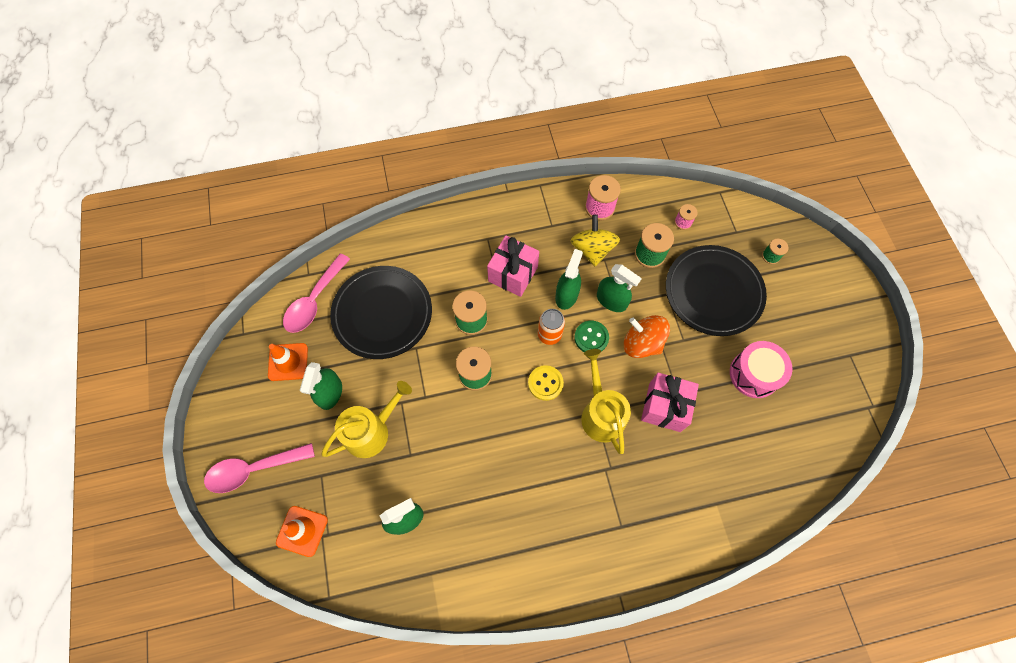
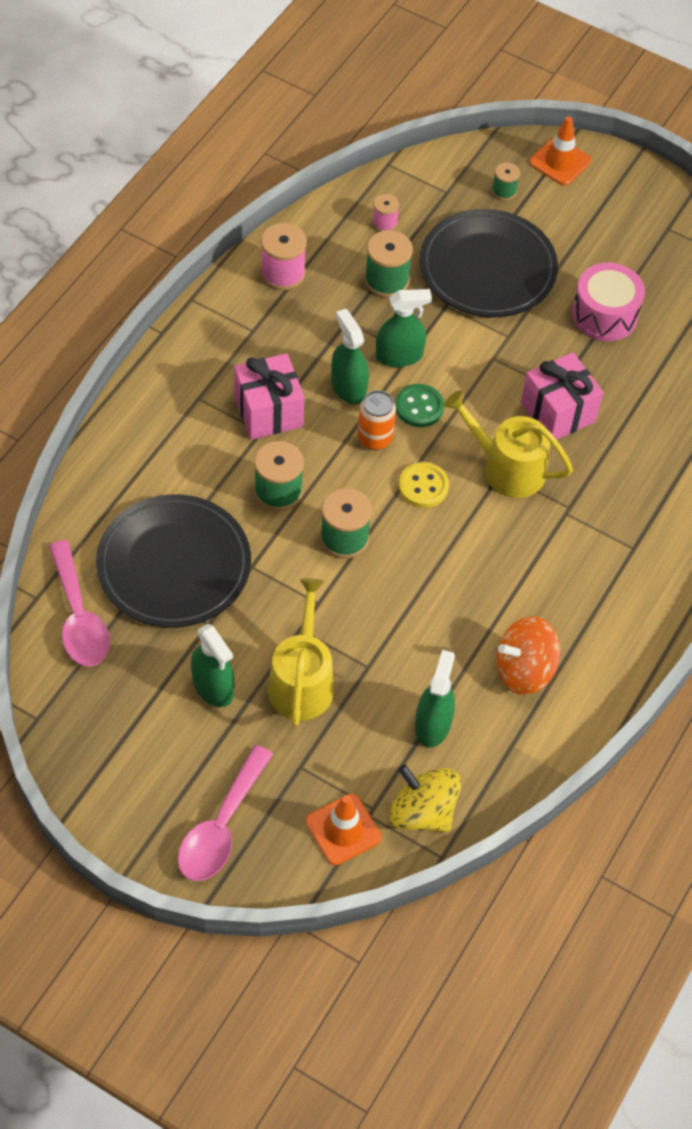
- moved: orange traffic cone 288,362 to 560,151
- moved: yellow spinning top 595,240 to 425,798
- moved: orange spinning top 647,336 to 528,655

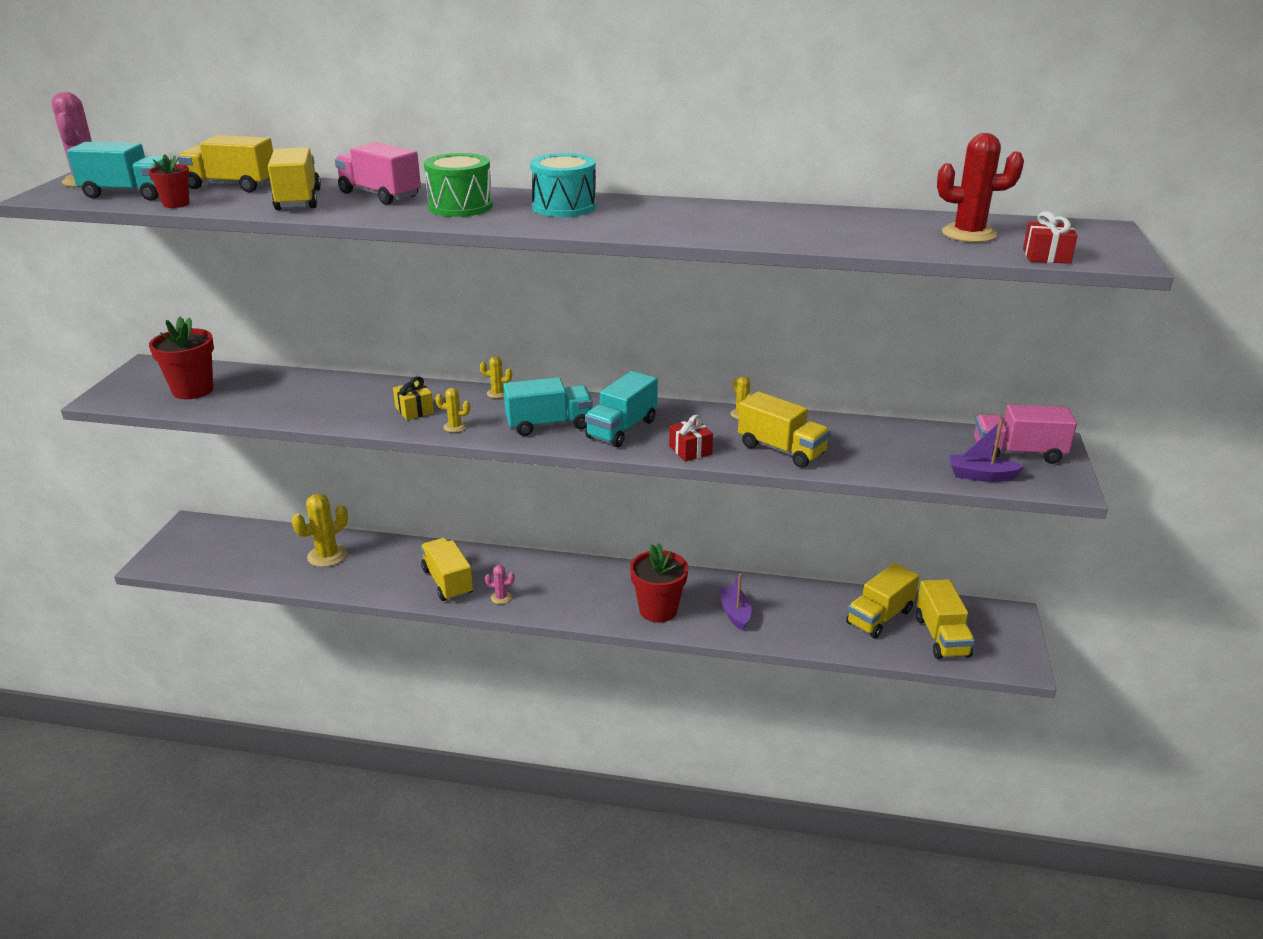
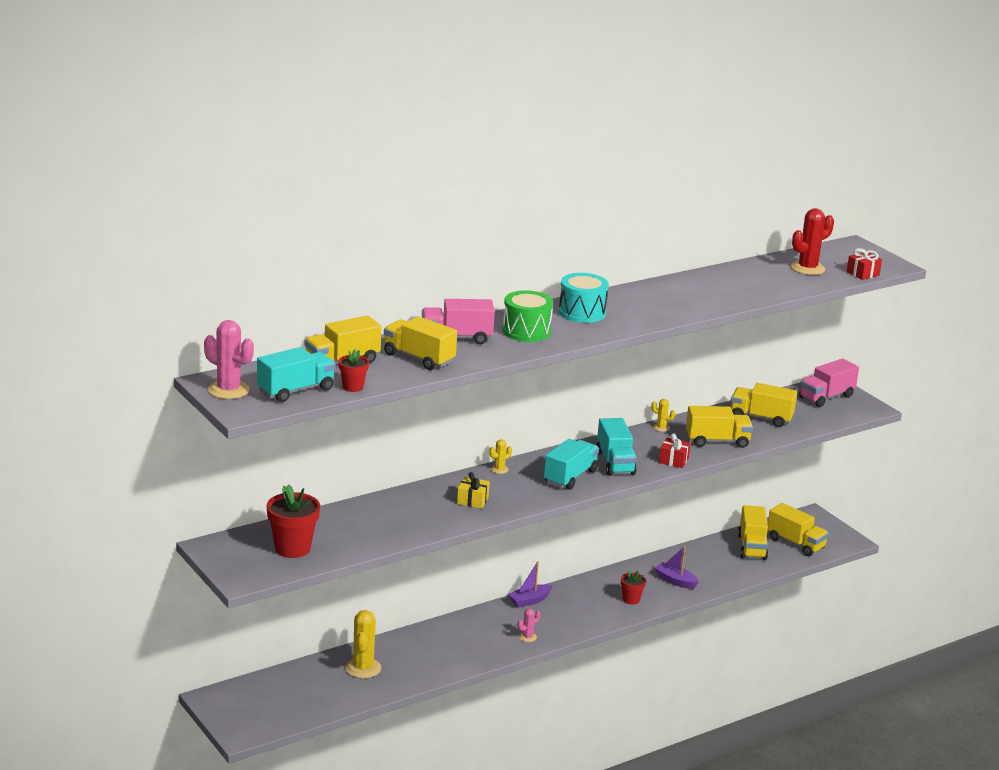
- moved: yellow truck 447,569 to 764,405
- removed: yellow cactus 452,410
- resized: red flower pot 659,583 = 633,587 x0.55
- moved: purple boat 987,451 to 530,584

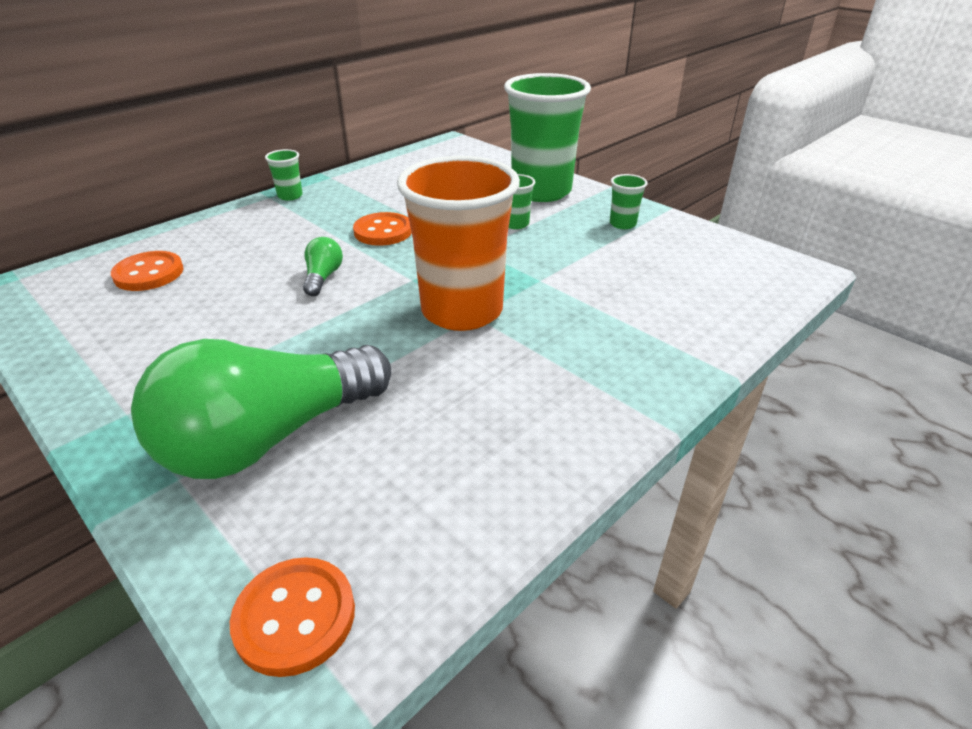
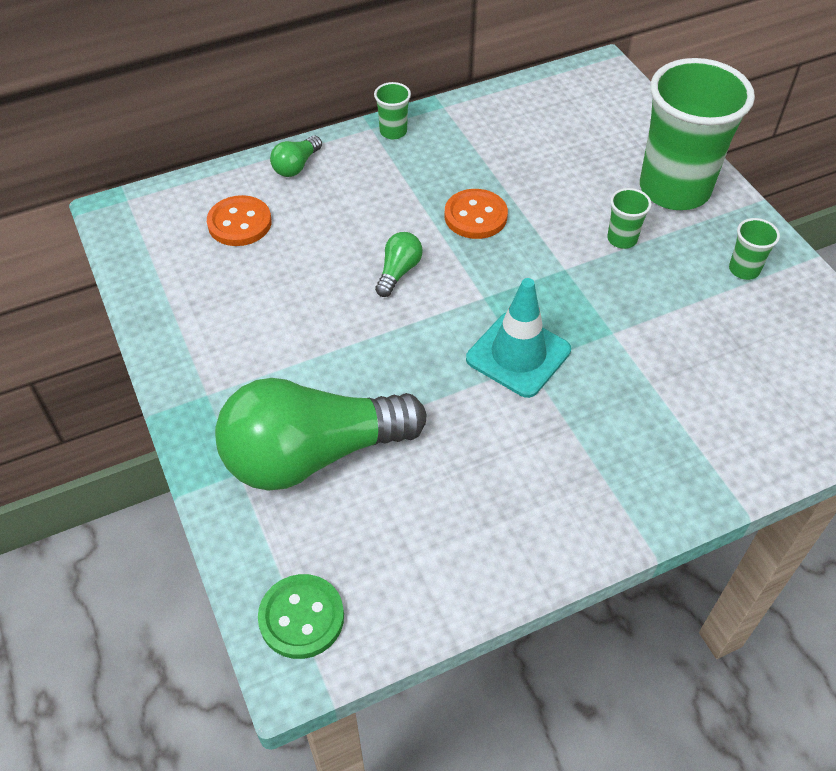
- recoloured: orange button 292,617 to green button 301,616
- replaced: orange cup 458,243 to turquoise traffic cone 518,338
- added: green light bulb 296,156

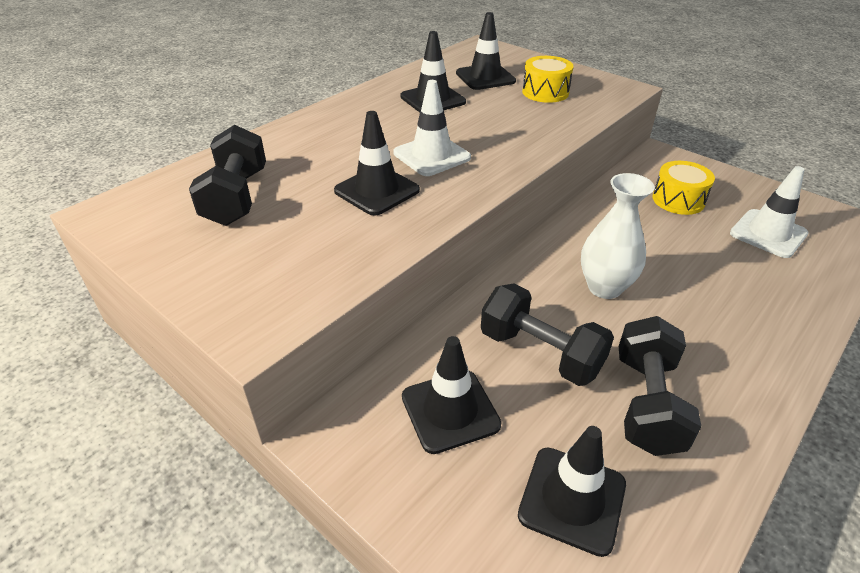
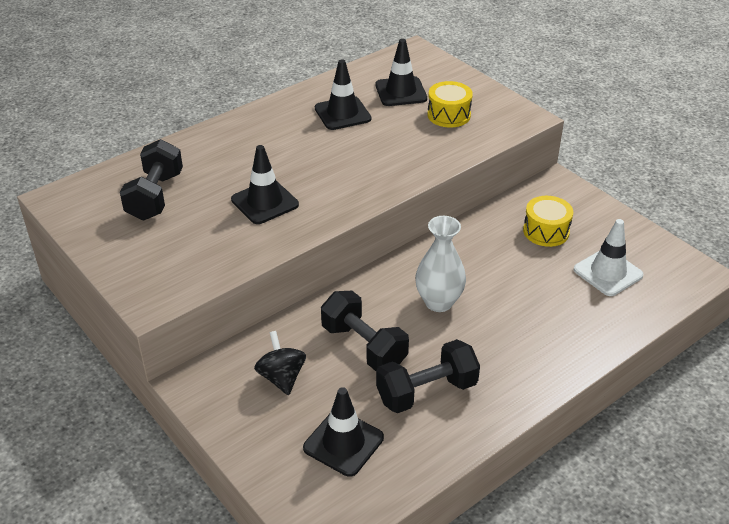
- removed: white traffic cone 432,128
- replaced: black traffic cone 452,395 to black spinning top 280,363
- turned: black dumbbell 660,386 = 428,376 45 degrees clockwise

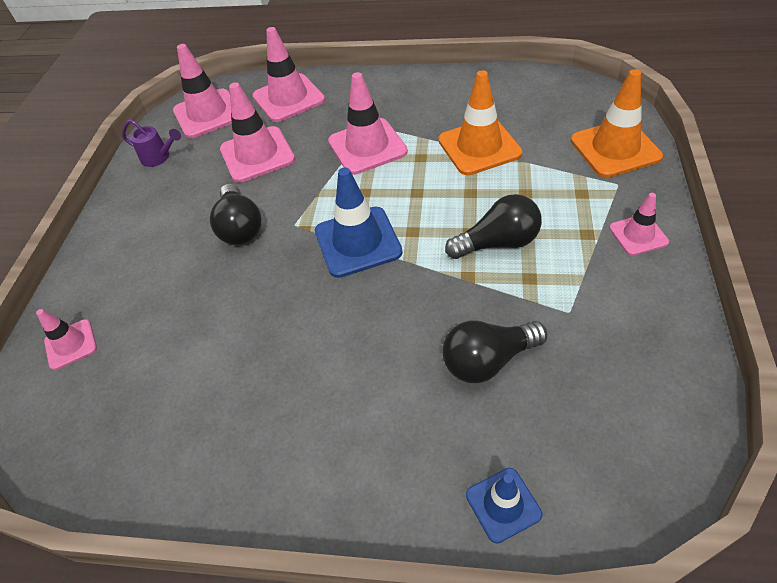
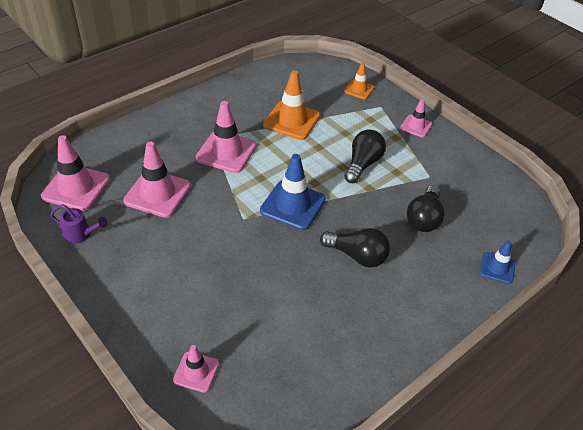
- turned: purple watering can 151,143 = 79,224 45 degrees clockwise
- moved: black light bulb 236,214 to 355,247
- removed: pink traffic cone 289,74
- resized: orange traffic cone 617,123 = 359,81 x0.57

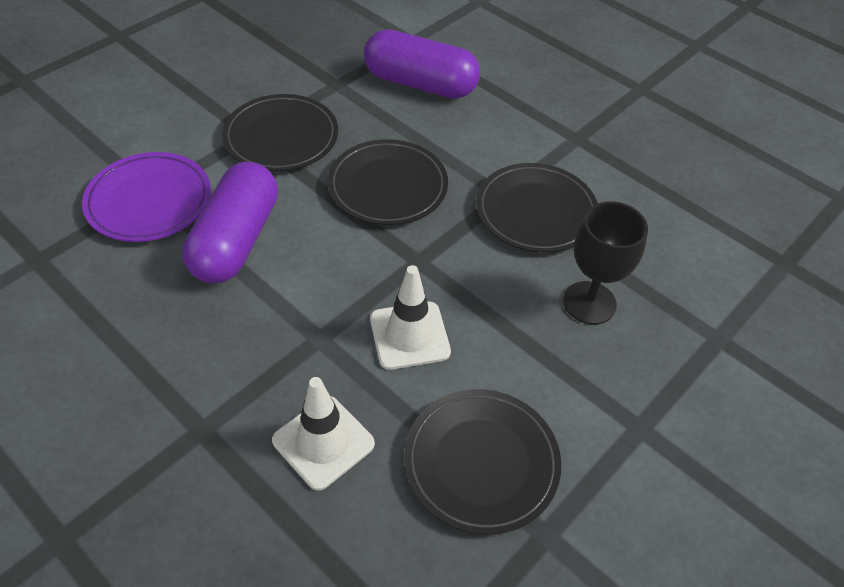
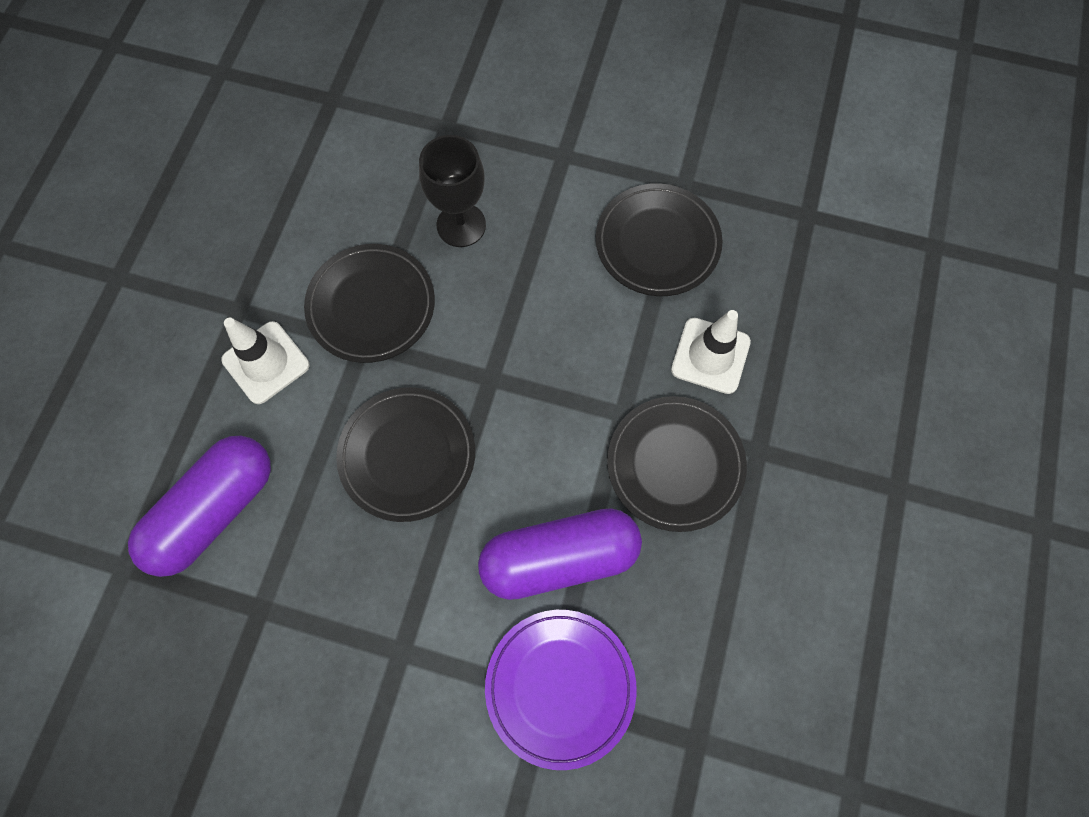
- moved: black plate 280,132 to 677,464
- turned: purple capsule 422,64 = 199,506 45 degrees clockwise
- moved: white traffic cone 410,317 to 265,361

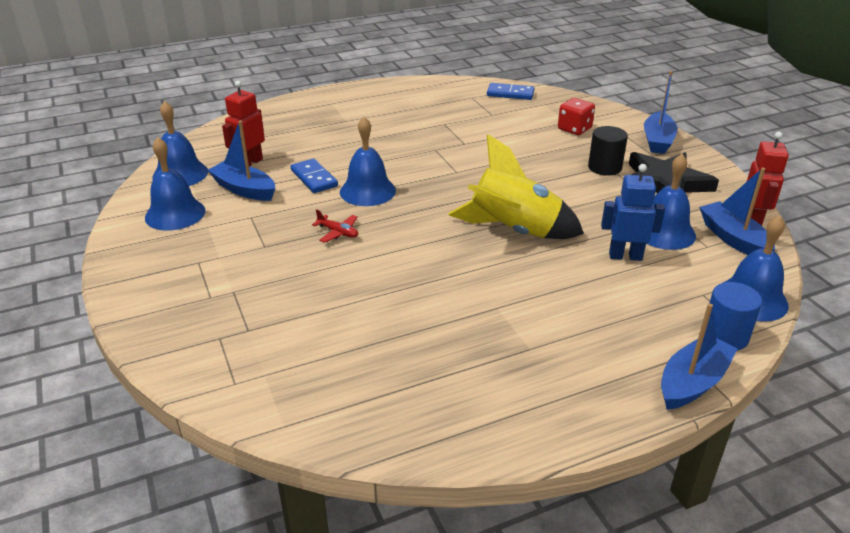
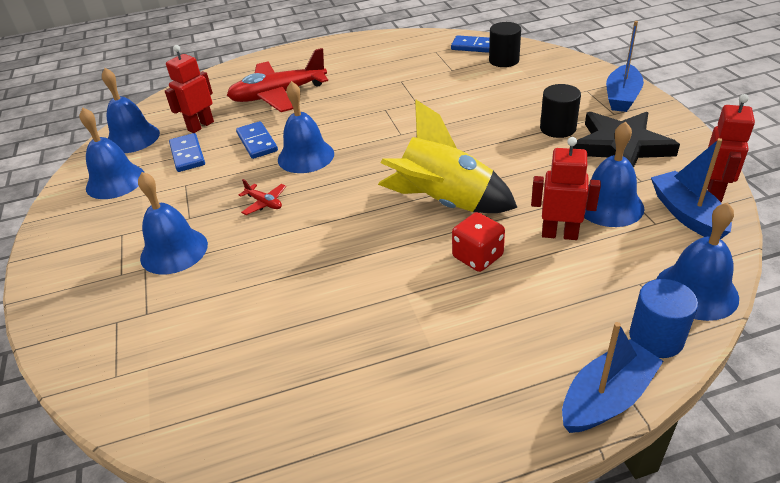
- replaced: blue boat 241,160 to blue domino 187,152
- moved: red dice 576,116 to 478,242
- recoloured: blue robot 633,212 to red robot 566,188
- added: blue bell 173,223
- added: red plane 277,80
- added: black cylinder 505,44

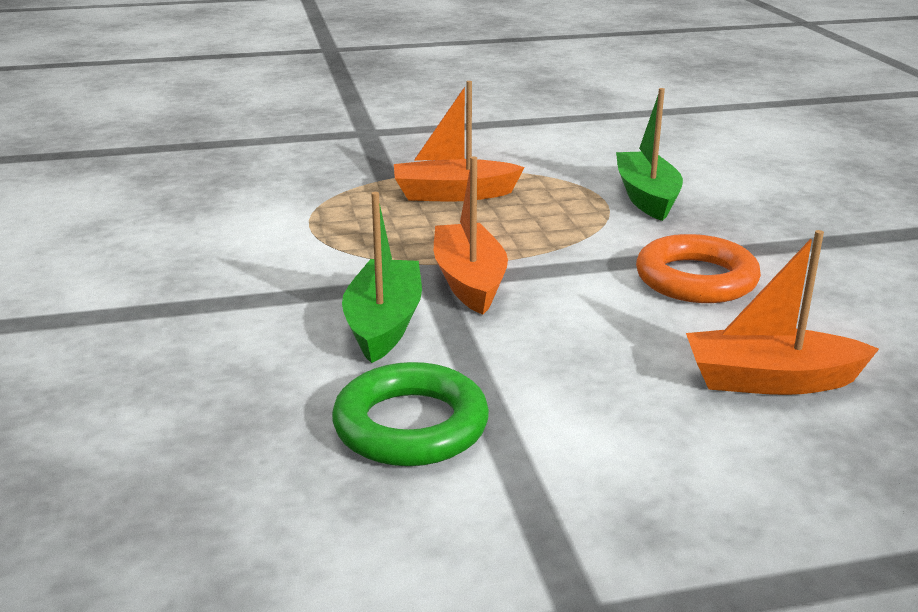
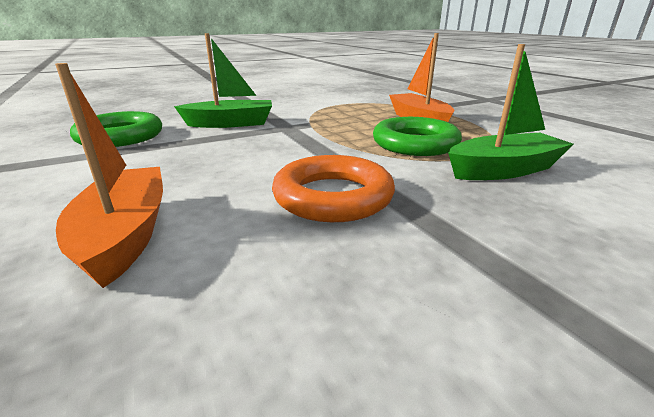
- removed: orange boat 471,235
- added: green ring 417,136

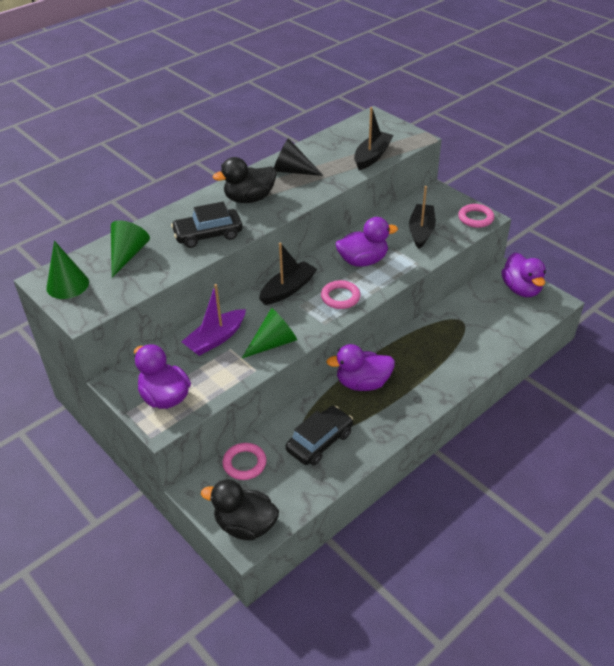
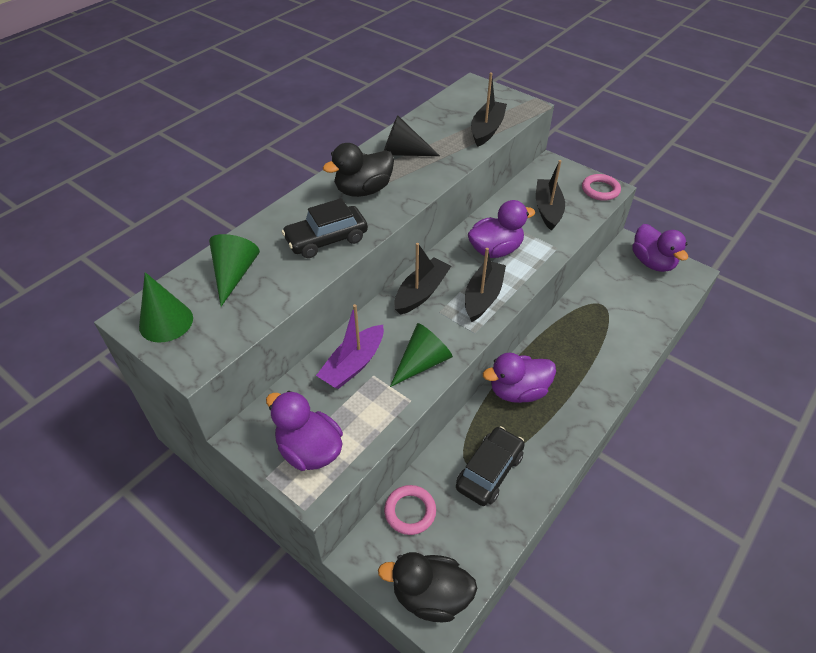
- replaced: pink ring 340,294 to black boat 485,285

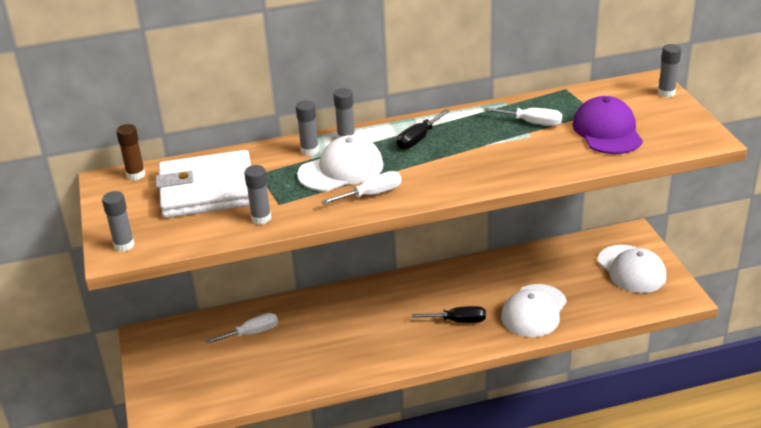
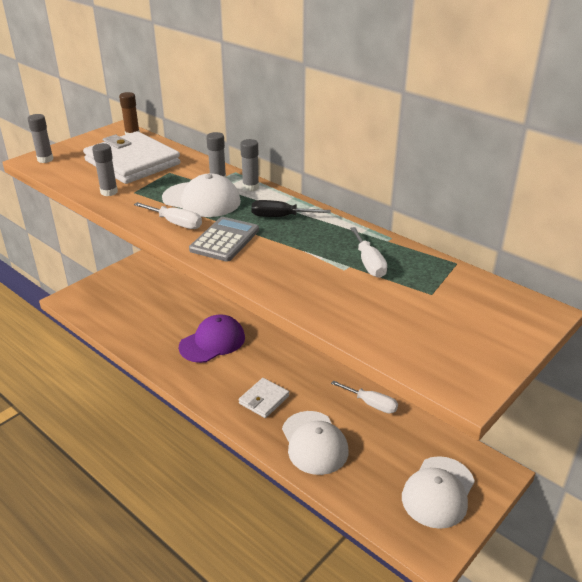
- moved: white screwdriver 242,328 to 364,397
- replaced: black screwdriver 448,314 to white wallet 264,398
- turned: white cap 534,310 = 315,443 105 degrees counterclockwise
- moved: purple cap 608,125 to 212,338
- removed: grey glue stick 669,70
- added: grey calculator 224,239

